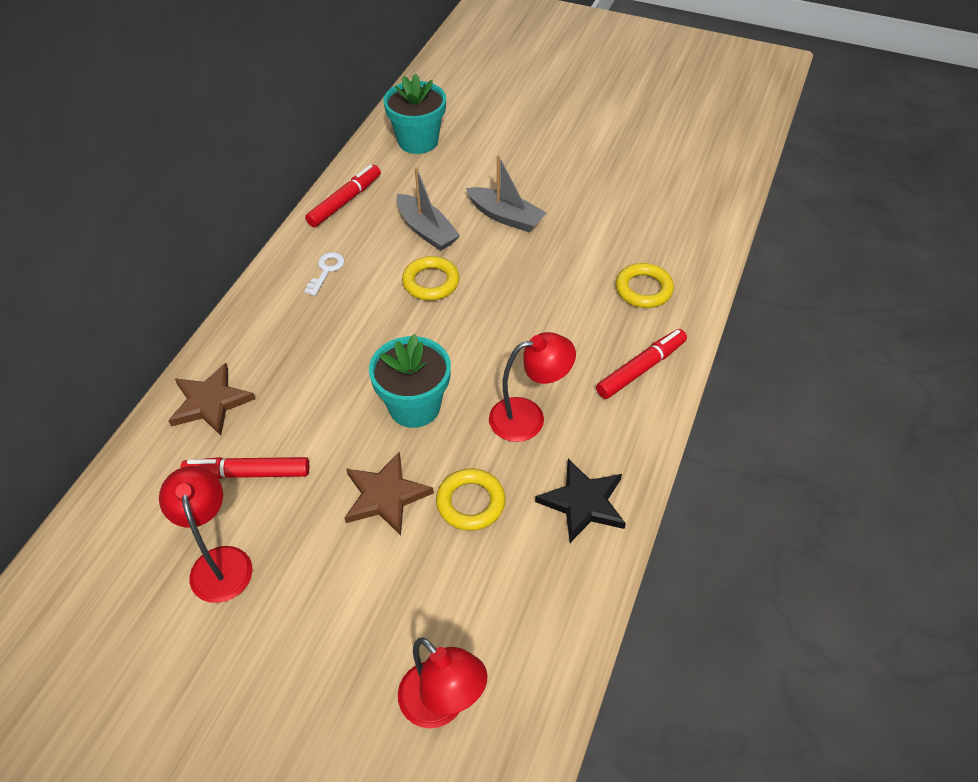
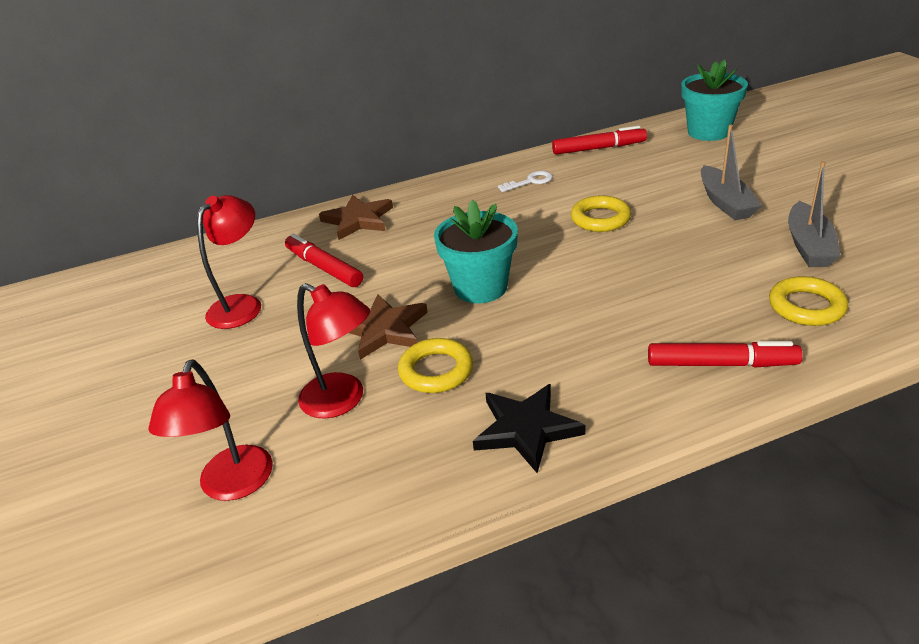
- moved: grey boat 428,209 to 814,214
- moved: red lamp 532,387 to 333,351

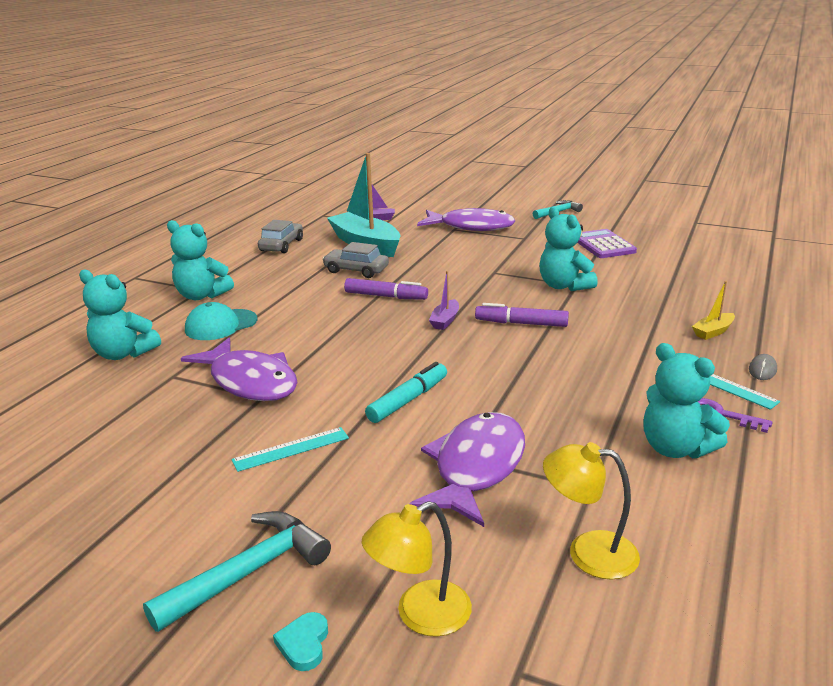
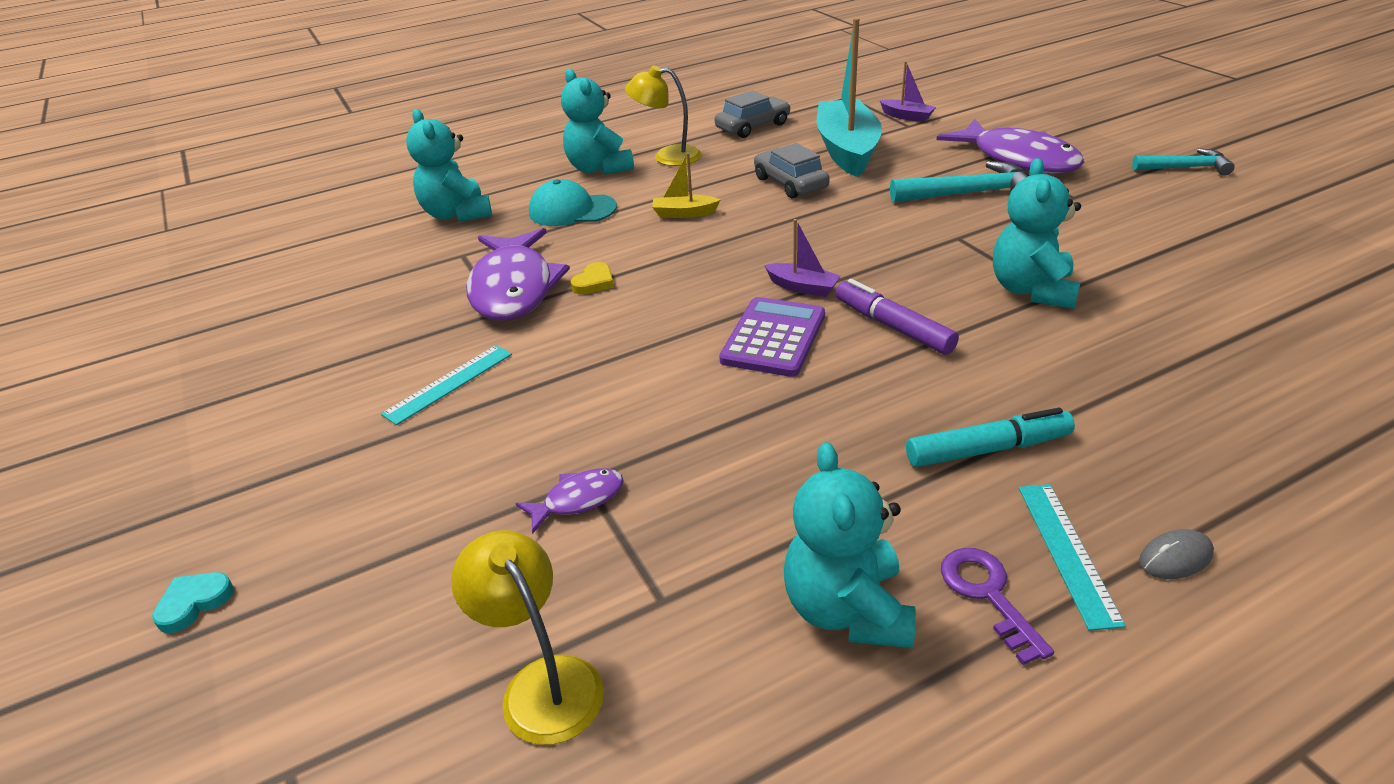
- moved: turquoise hammer 237,571 to 959,181
- turned: turquoise ruler 290,449 = 446,385 60 degrees counterclockwise
- removed: purple marker 386,289
- moved: yellow lamp 417,569 to 663,115
- moved: turquoise marker 406,392 to 990,437
- resized: purple fish 467,469 = 570,501 x0.45
- turned: purple boat 444,300 = 802,258 120 degrees counterclockwise
- moved: purple calculator 607,243 to 772,337
- moved: yellow boat 713,310 to 686,185
- added: yellow heart 592,278

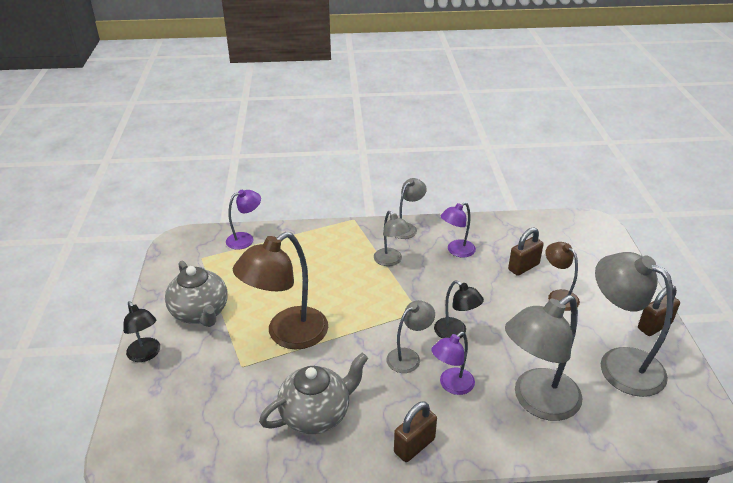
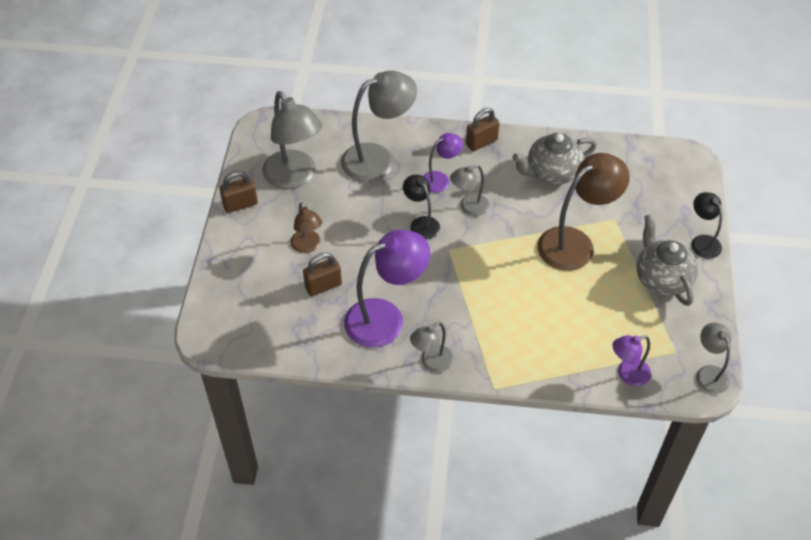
- moved: grey lamp 392,238 to 713,358
- resized: purple lamp 458,230 = 387,289 x1.86

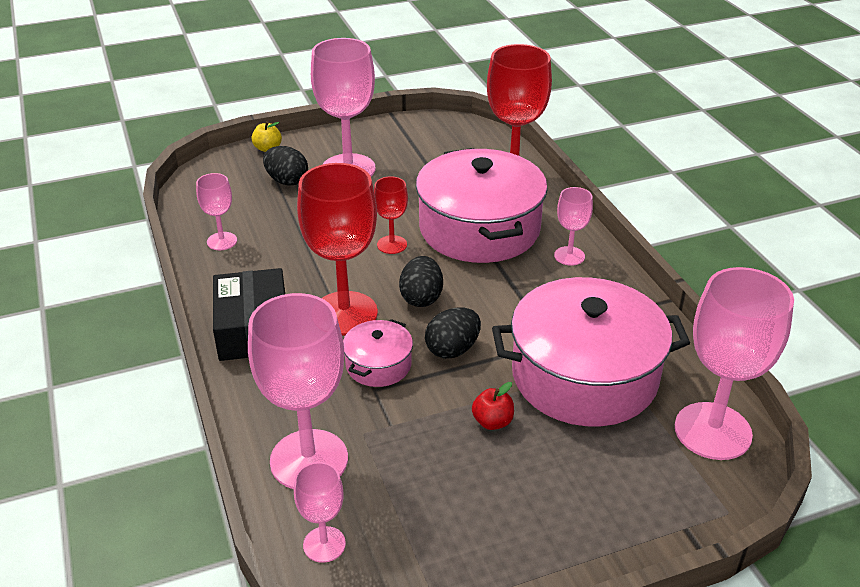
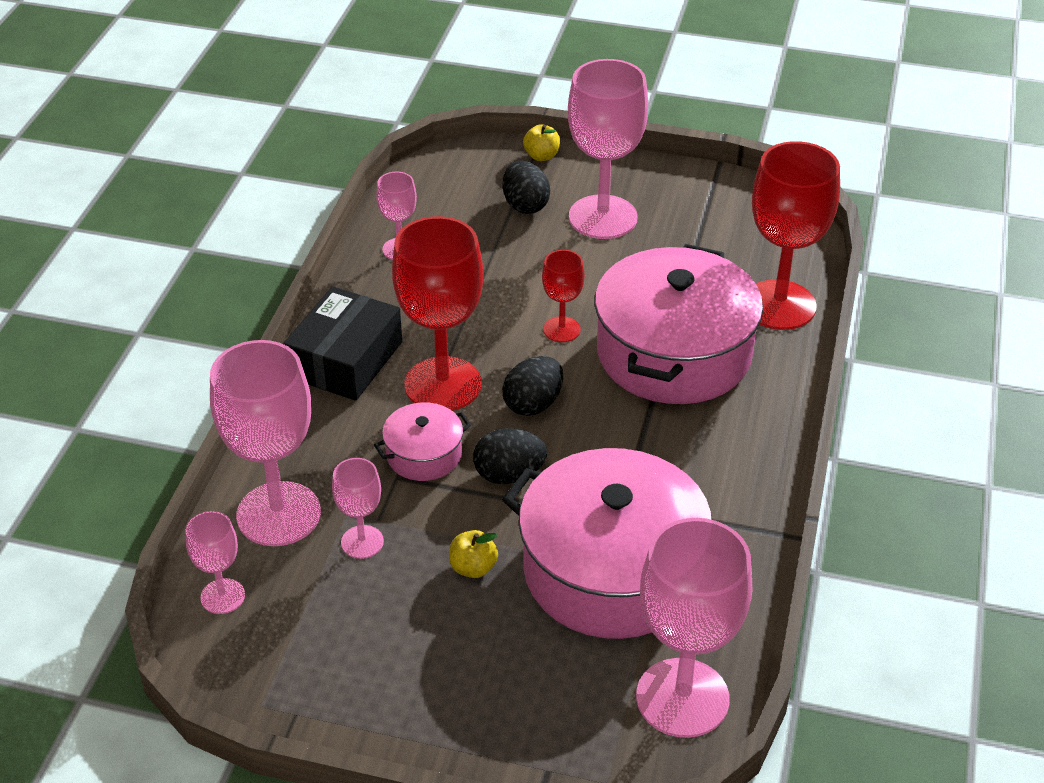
- recoloured: red apple 493,406 to yellow apple 473,554
- moved: pink goblet 573,226 to 358,508

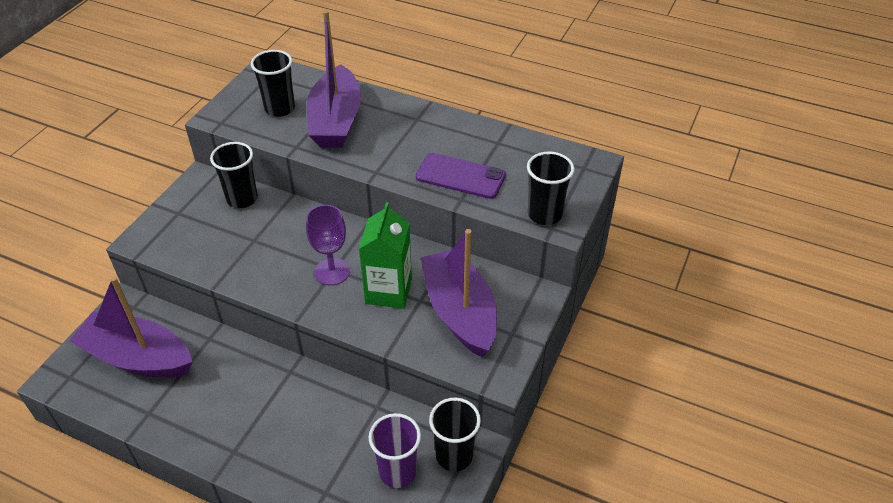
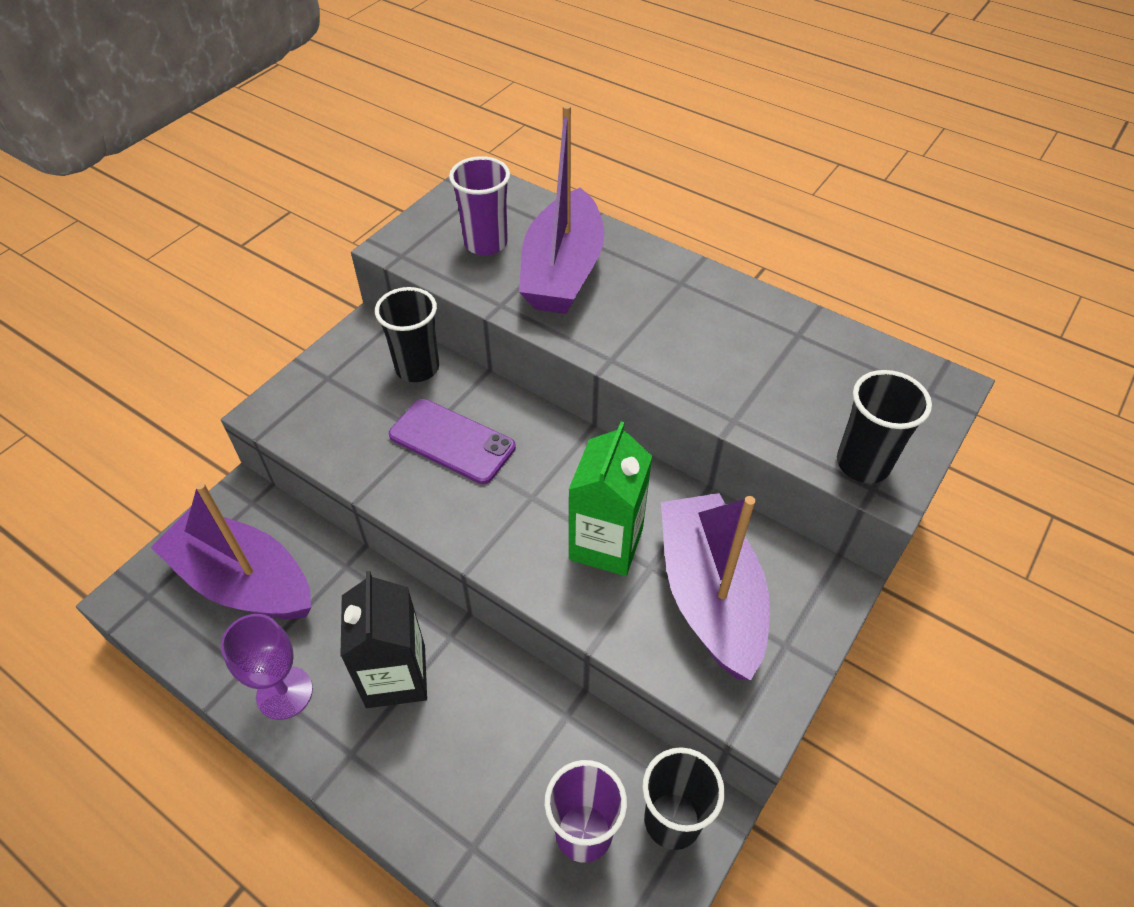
- recoloured: black cup 273,83 to purple cup 479,206
- moved: purple goblet 328,245 to 267,667
- moved: purple phone 461,176 to 452,441
- added: black carton 383,639

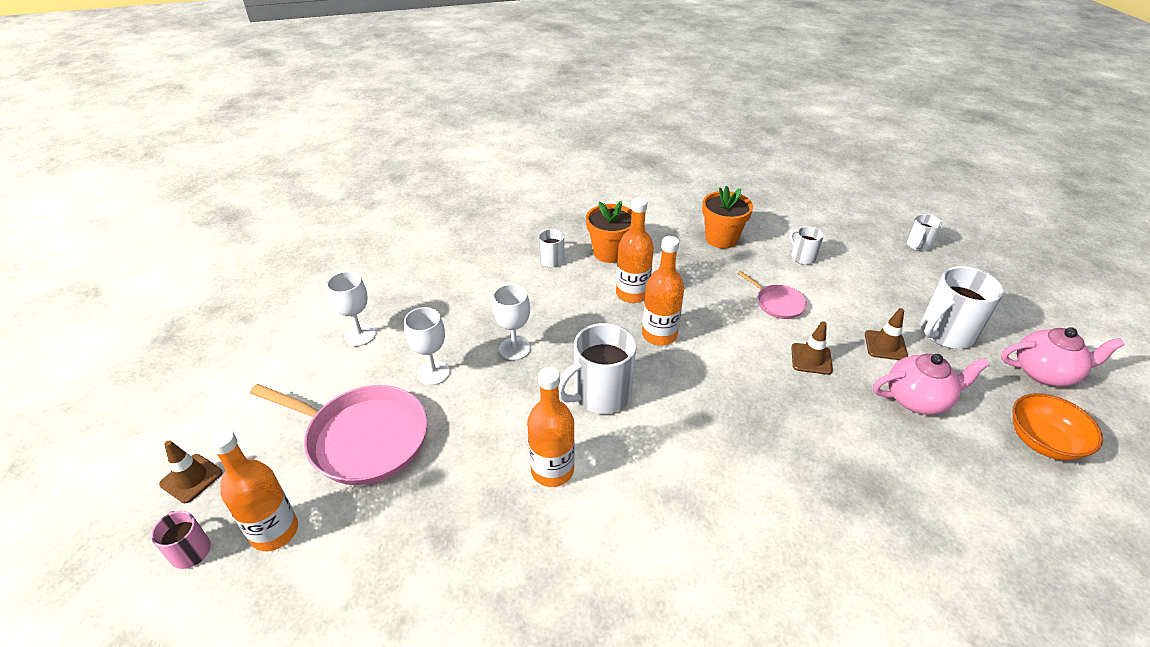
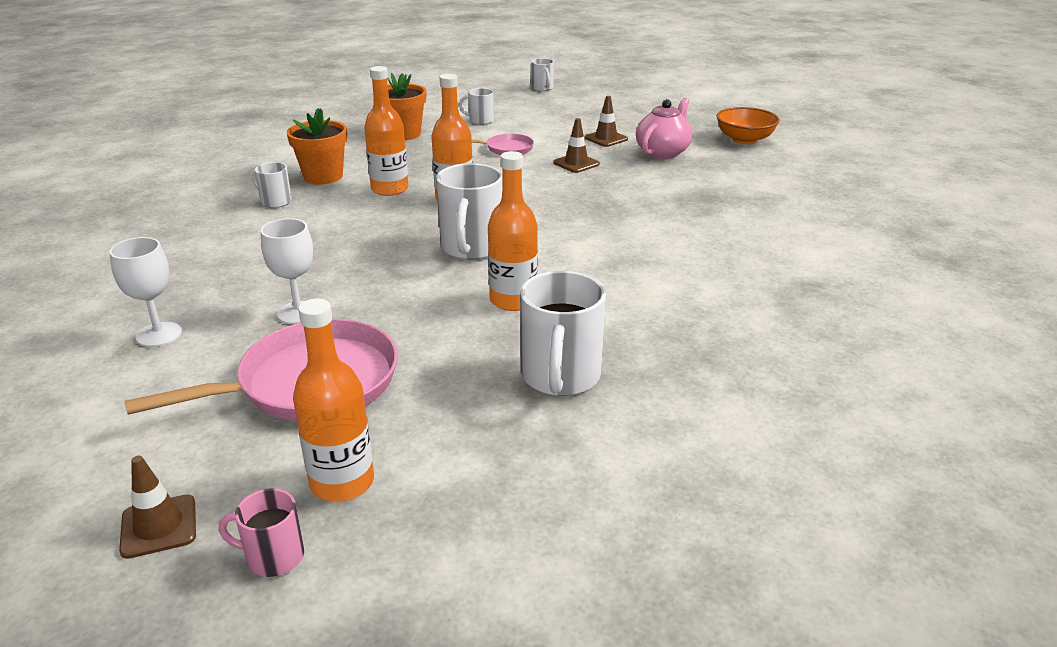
- removed: white goblet 511,322
- moved: white mug 962,307 to 563,333
- removed: pink teapot 1063,356

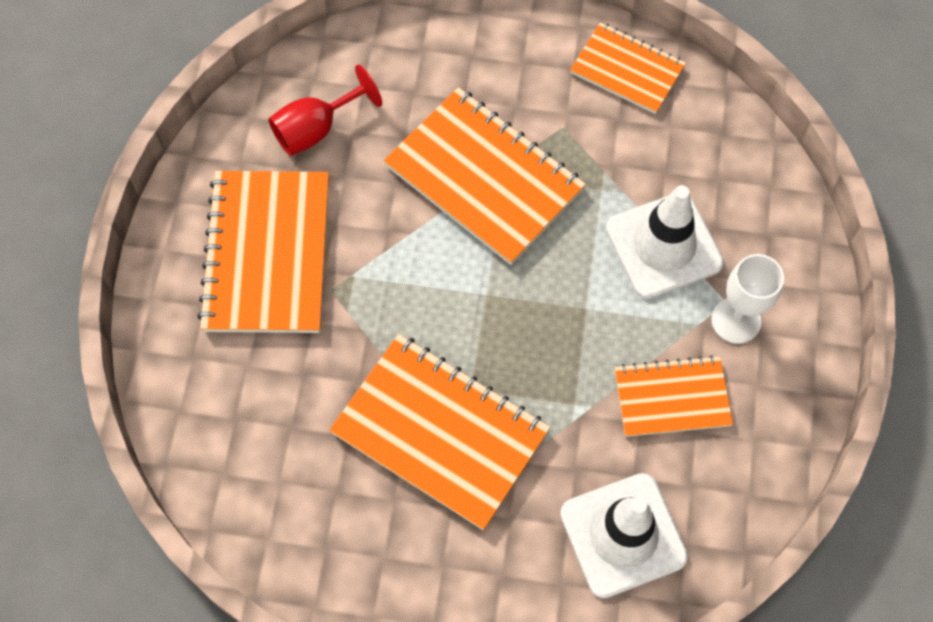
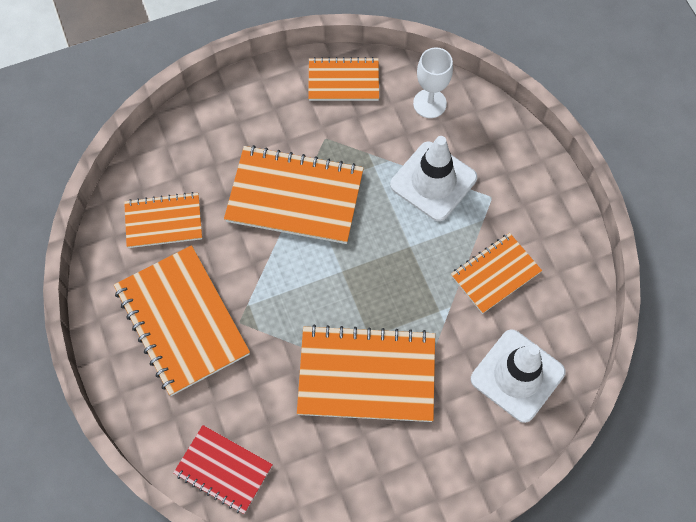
- replaced: red goblet 325,110 to orange notebook 163,220
- moved: white goblet 747,299 to 433,82
- added: red notebook 223,469

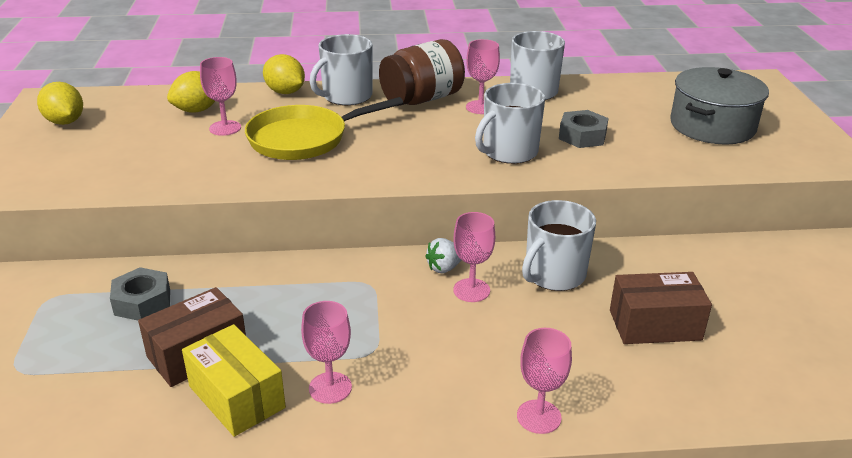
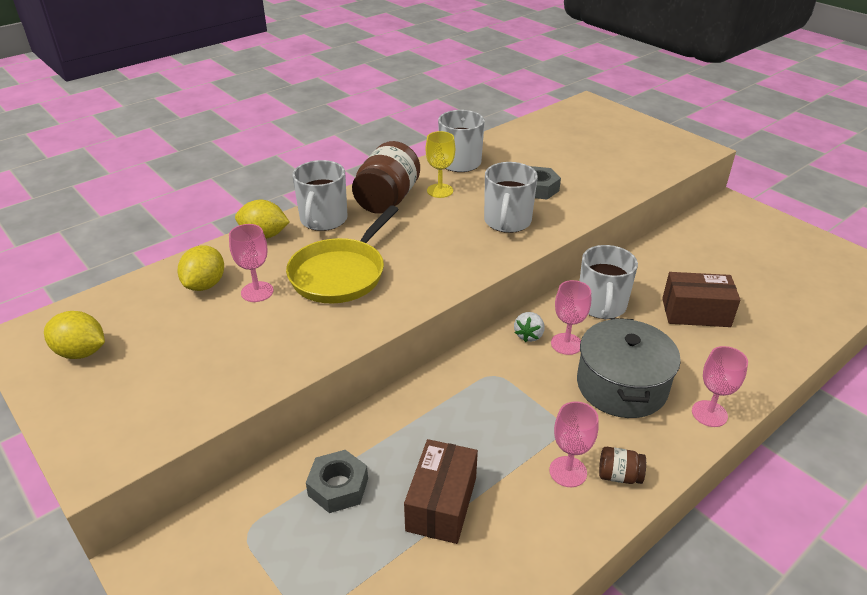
- removed: yellow box 234,380
- recoloured: pink goblet 483,76 to yellow goblet 440,164
- turned: brown box 661,308 = 701,299 45 degrees clockwise
- moved: grey pot 719,105 to 629,368
- added: brown jar 622,465

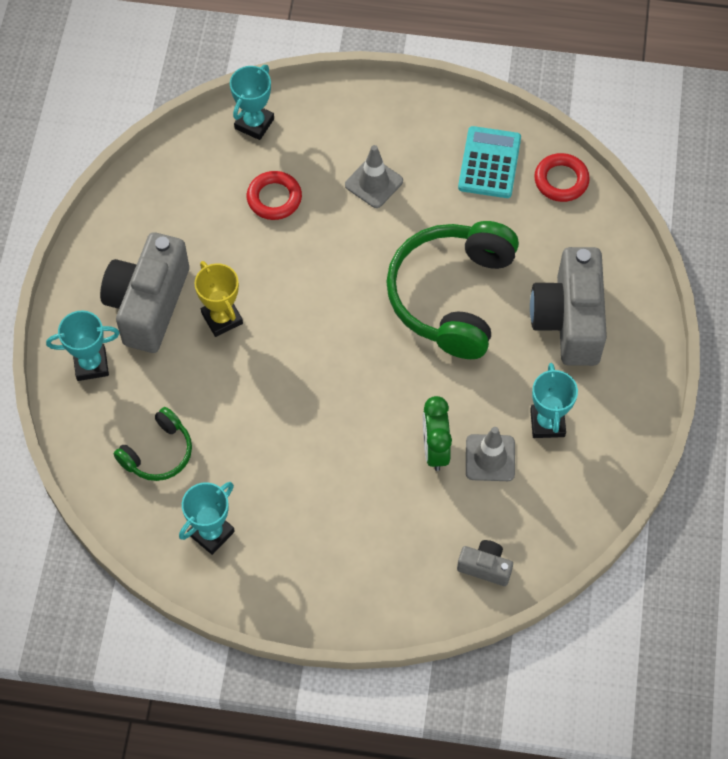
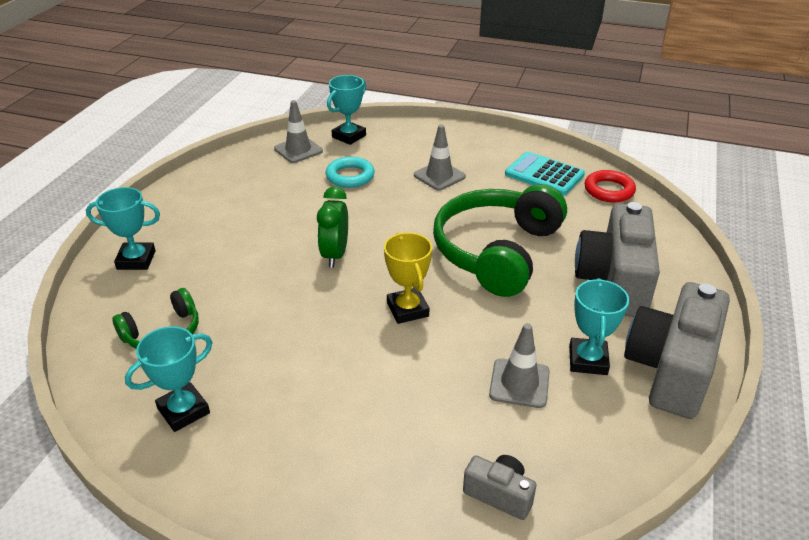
- moved: grey camera 144,292 to 677,350
- moved: yellow trophy 218,299 to 408,278
- recoloured: red ring 274,195 to turquoise ring 350,172
- moved: green clock 437,433 to 332,227
- turned: turquoise calculator 489,162 = 545,173 75 degrees counterclockwise
- added: grey traffic cone 298,131

